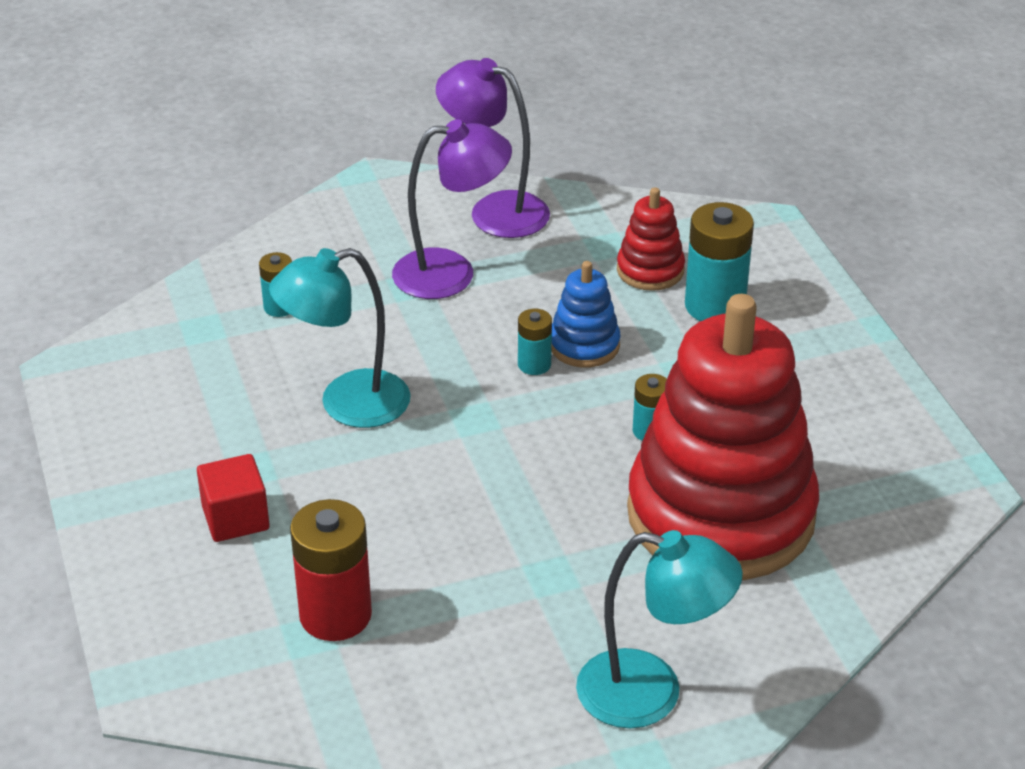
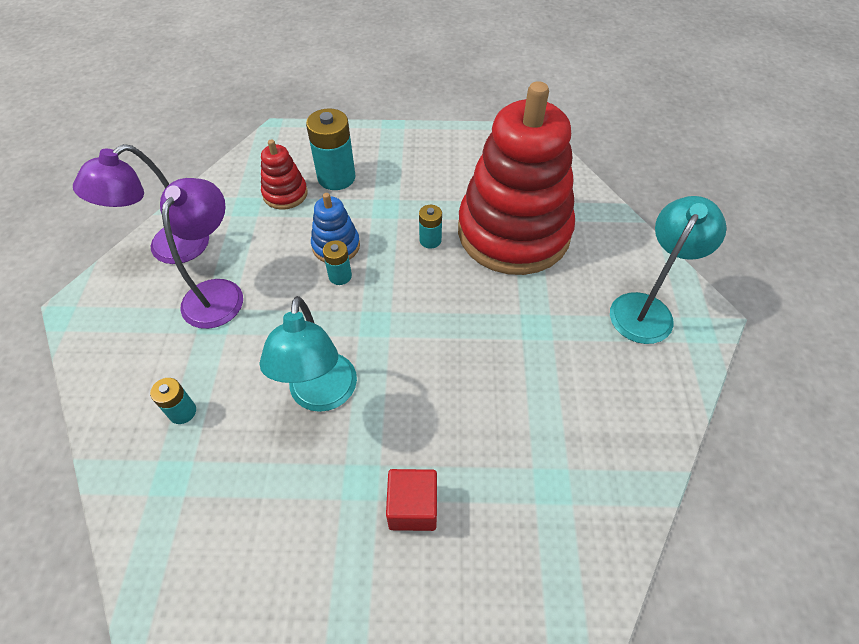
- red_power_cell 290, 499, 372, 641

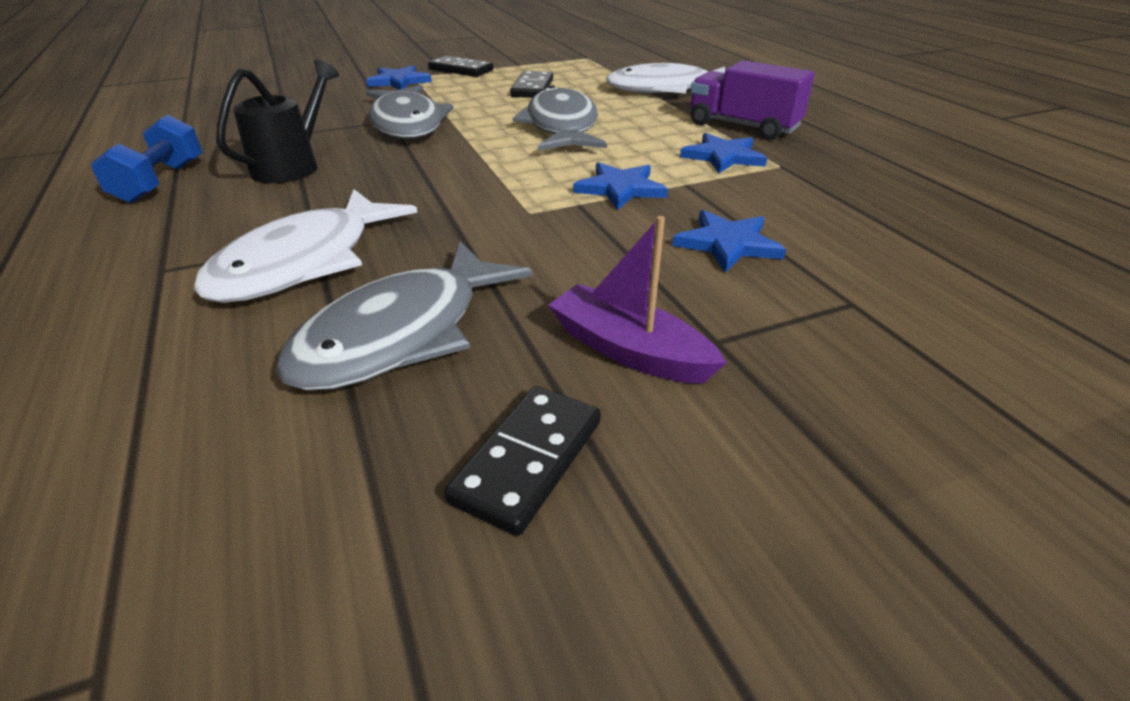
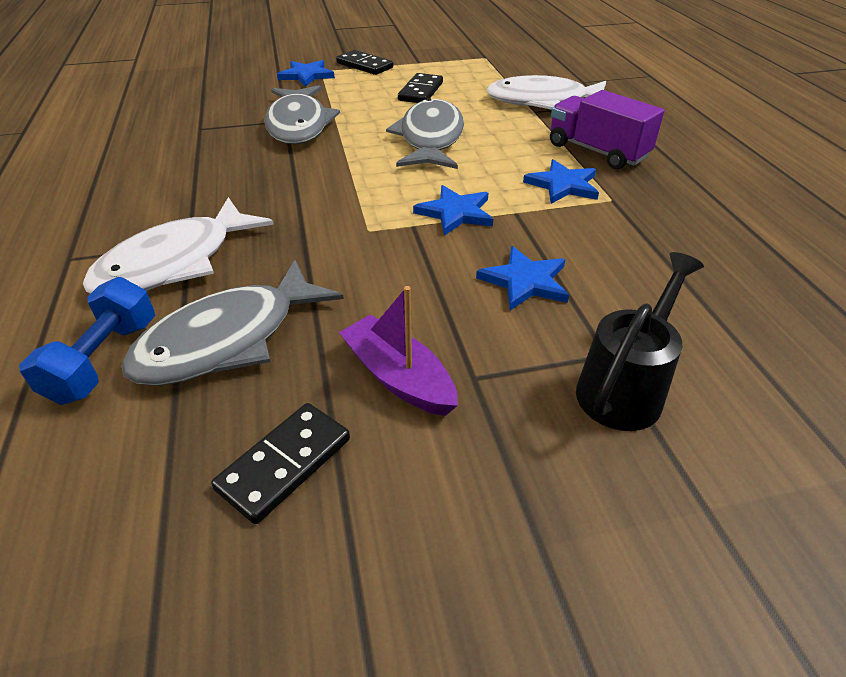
~ cobalt_hand_weight 90, 115, 203, 204 to 19, 277, 155, 405
~ ebony_watering_pot 216, 60, 339, 183 to 576, 252, 704, 431

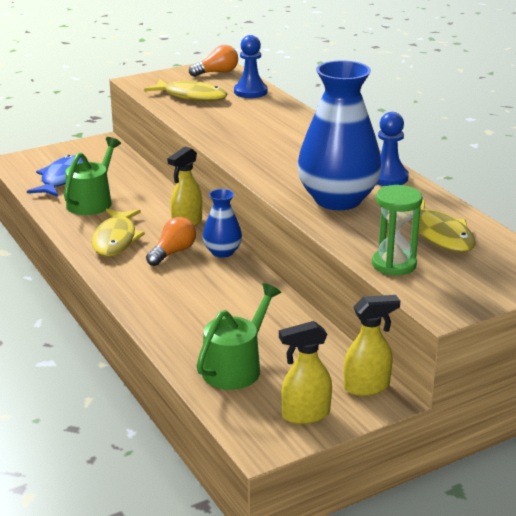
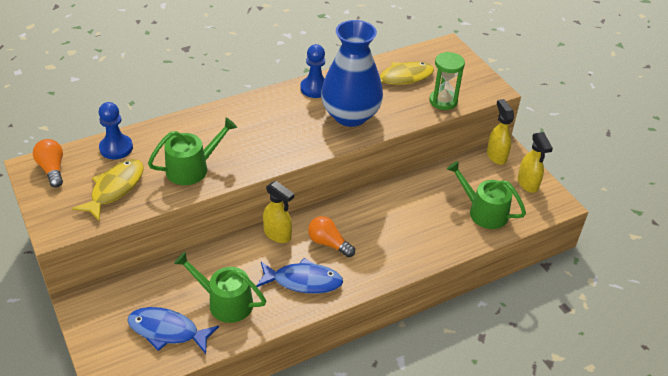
- cobalt_tall_vase 203, 189, 242, 258
+ emerald_watering_pot 148, 118, 237, 185
~ bright_yellow_fish_figure 92, 209, 145, 256 to cobalt_fish_figure 256, 258, 343, 294

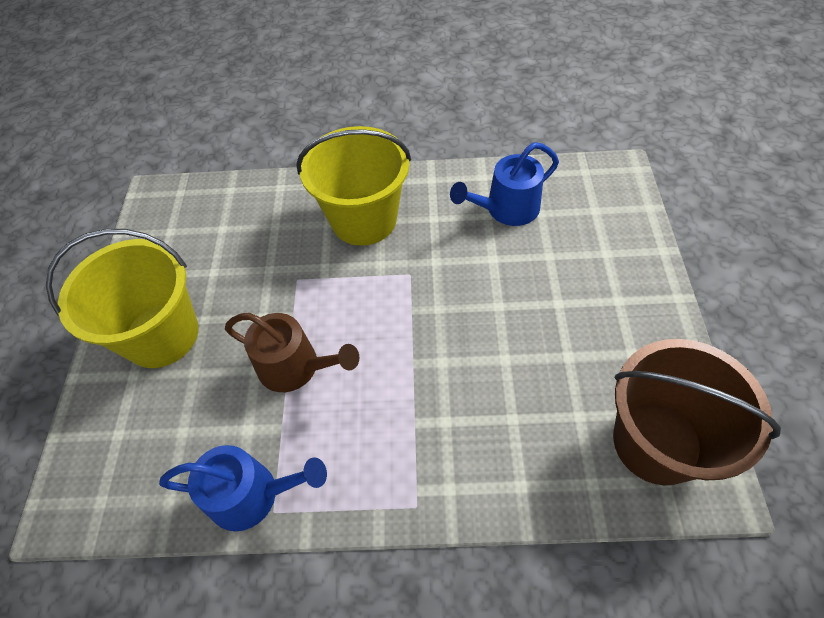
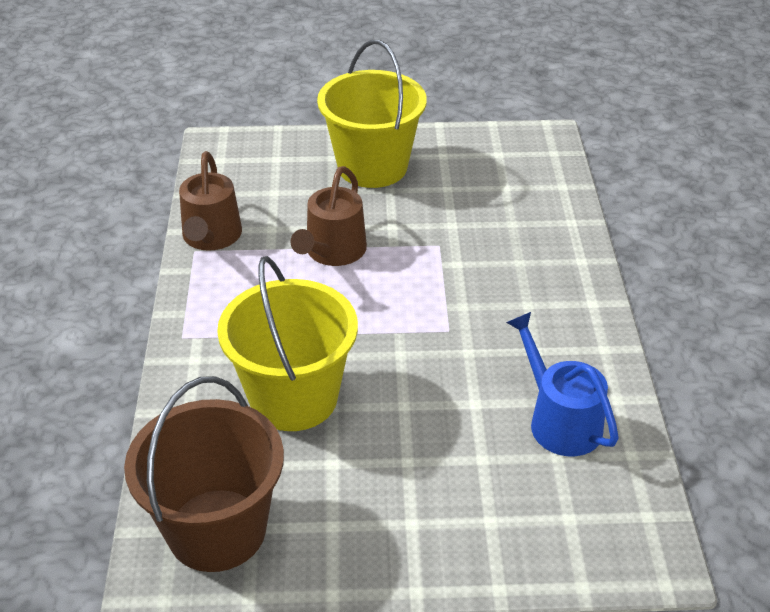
~ bright_yellow_sand_bucket 296, 126, 411, 246 to 217, 256, 358, 431
~ cobalt_watering_pot 159, 445, 327, 531 to russet_watering_pot 179, 151, 242, 251

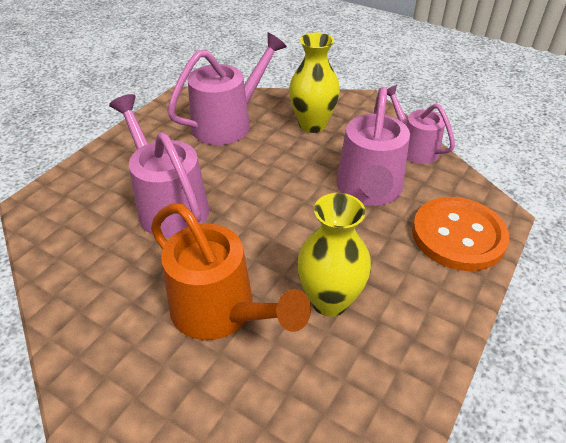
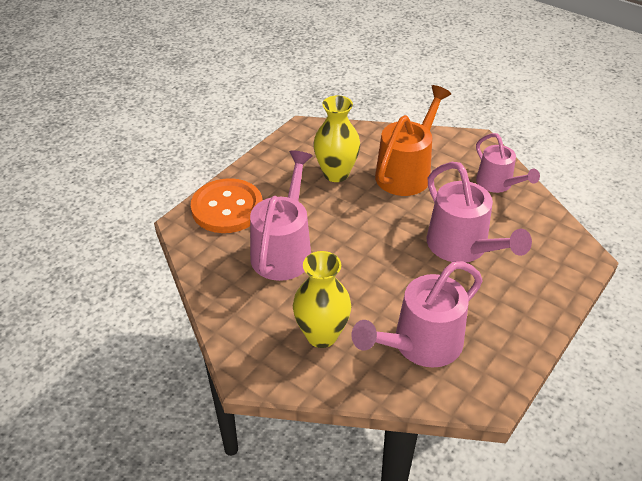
~ rosy_watering_pot 387, 85, 455, 164 to 476, 133, 540, 193
~ bright_orange_watering_pot 151, 204, 311, 340 = 375, 85, 451, 196 75 degrees clockwise

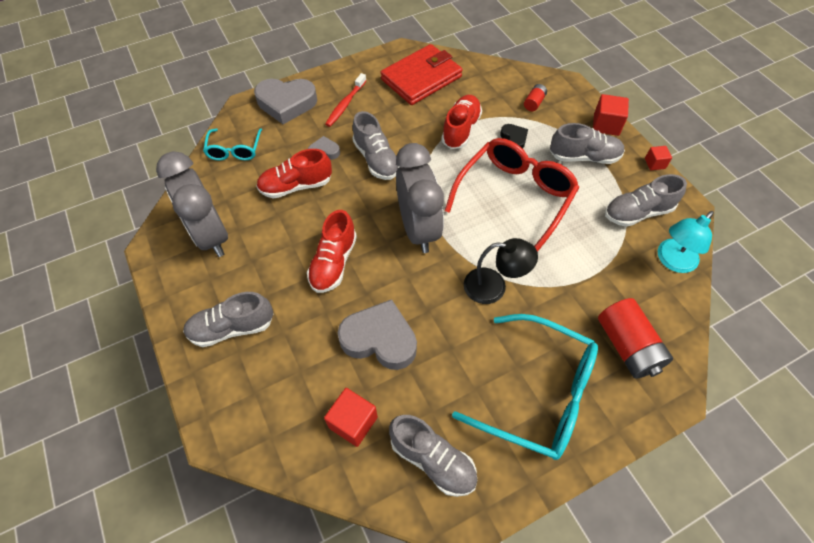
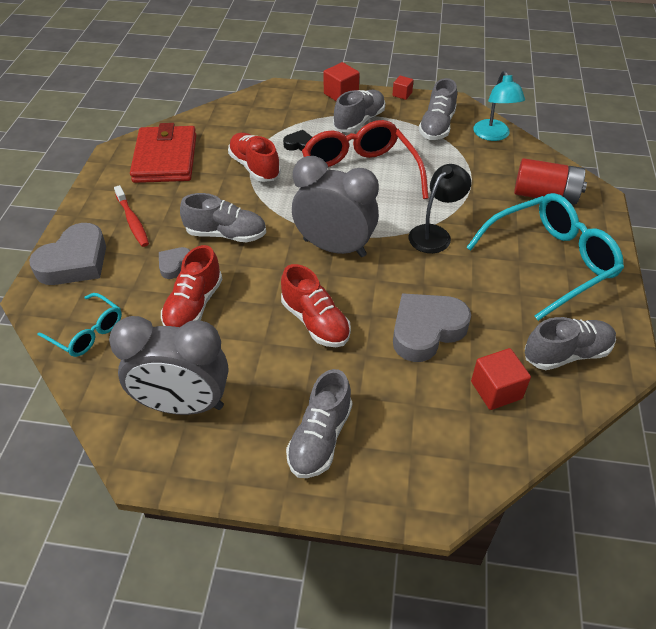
- red_power_cell 524, 84, 547, 111

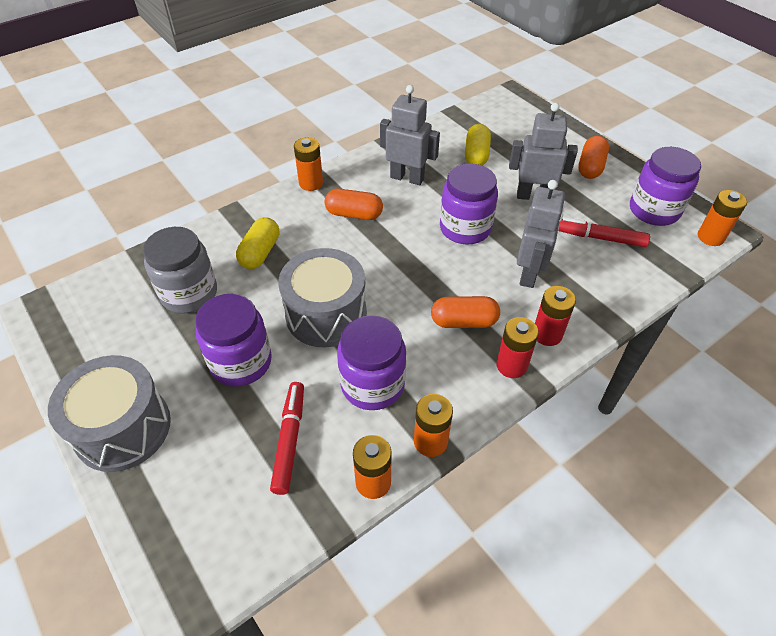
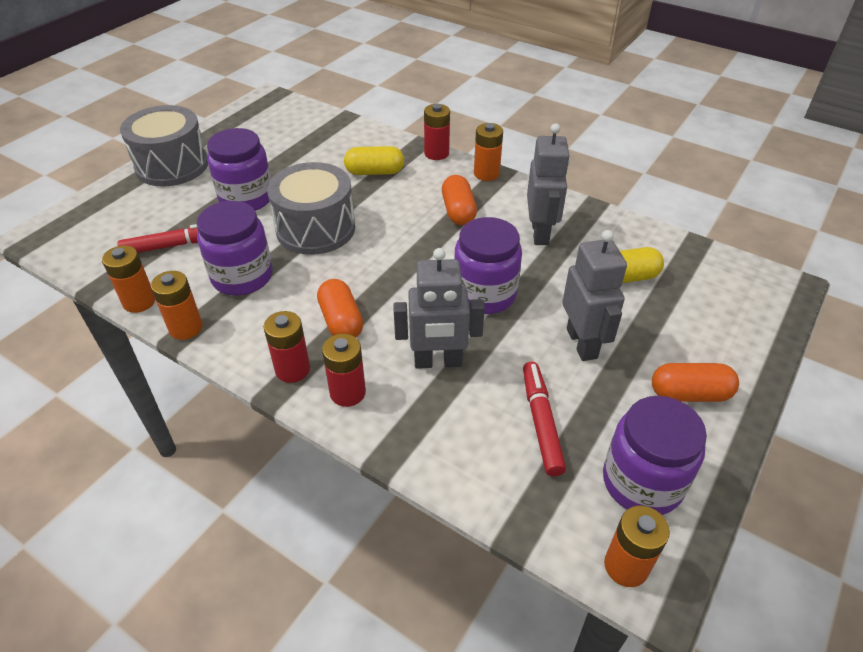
- gray_preserve_jar 143, 227, 217, 313
+ red_power_cell 424, 104, 450, 160

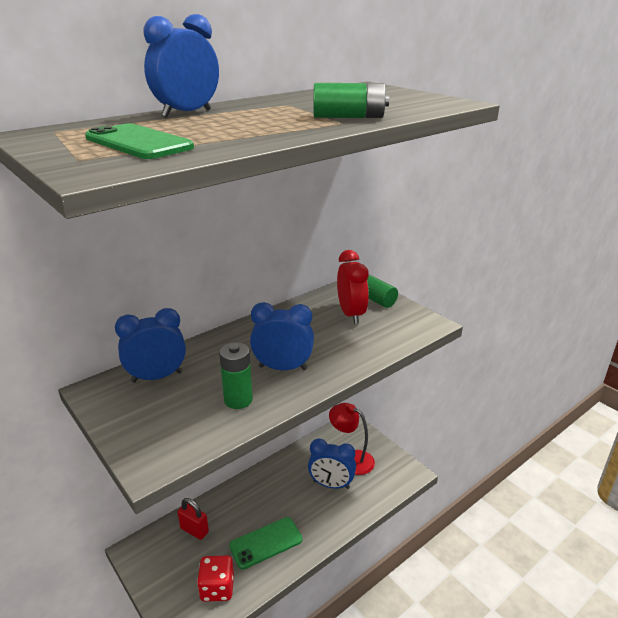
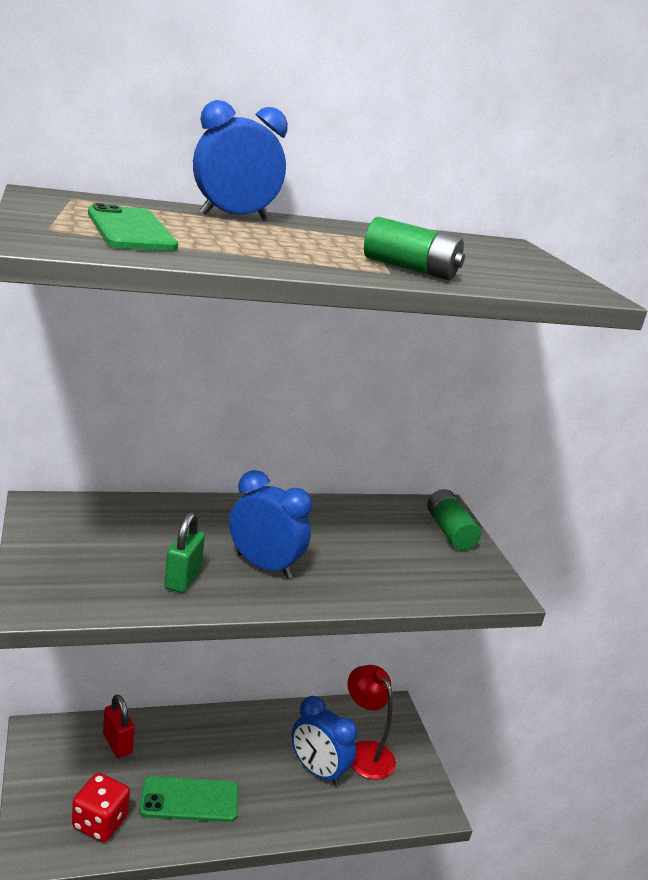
- cobalt_bedside_clock 115, 308, 186, 383
- red_bedside_clock 337, 250, 369, 324
~ emerald_power_cell 219, 342, 253, 409 to emerald_padlock 164, 512, 205, 593

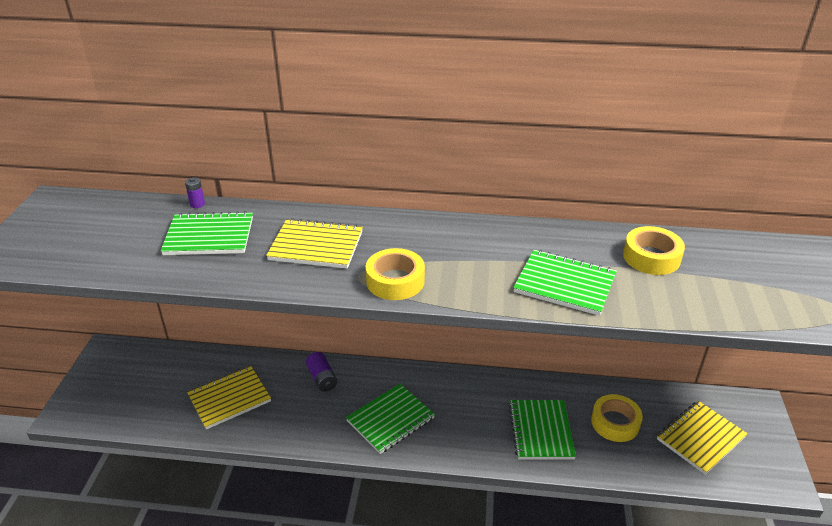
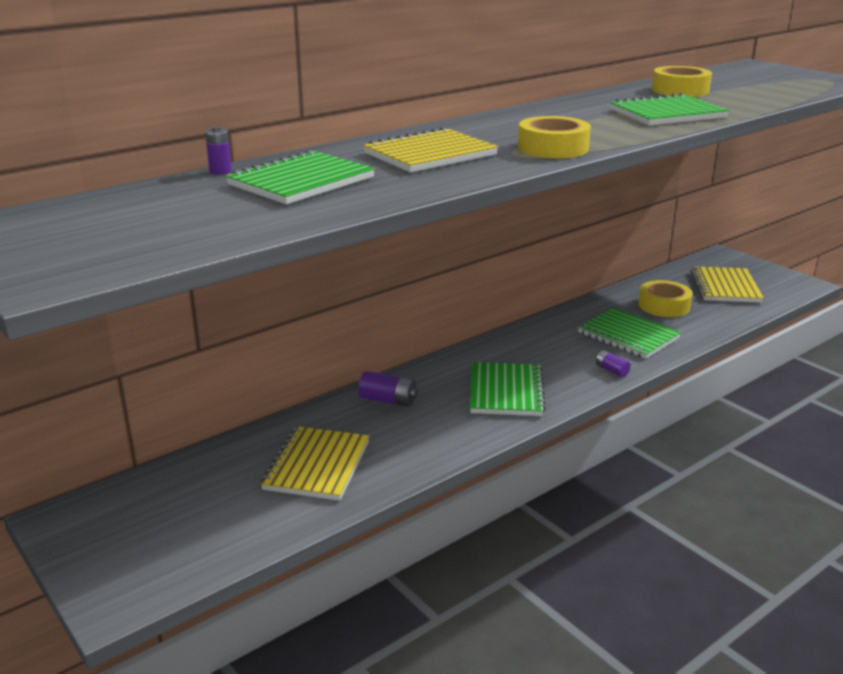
+ royal_purple_power_cell 596, 350, 631, 377

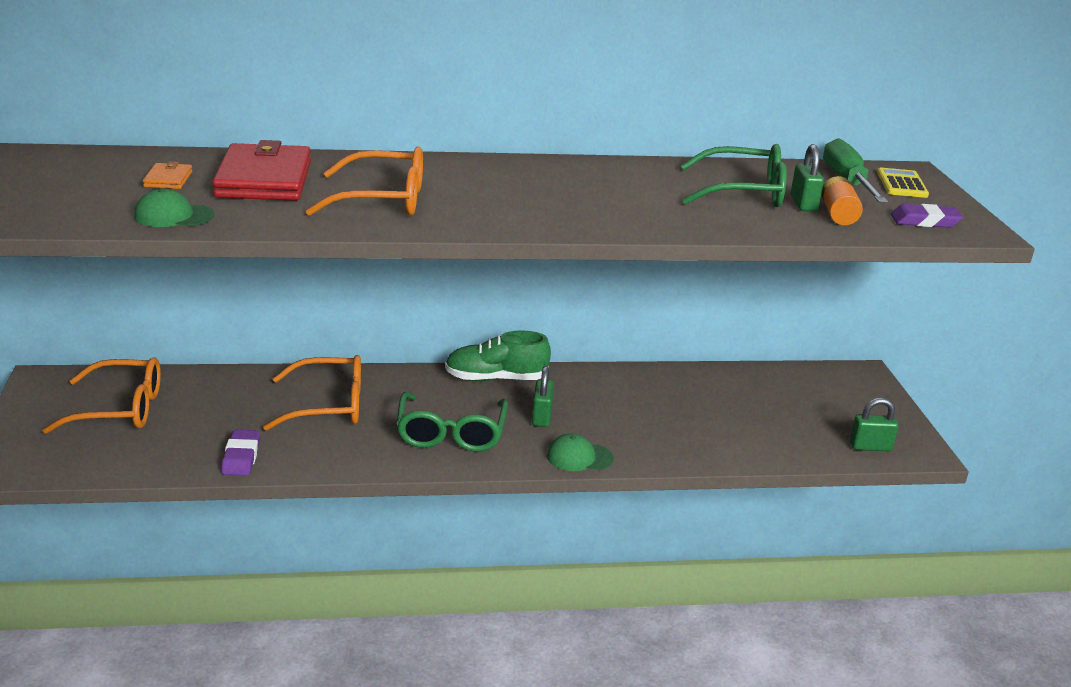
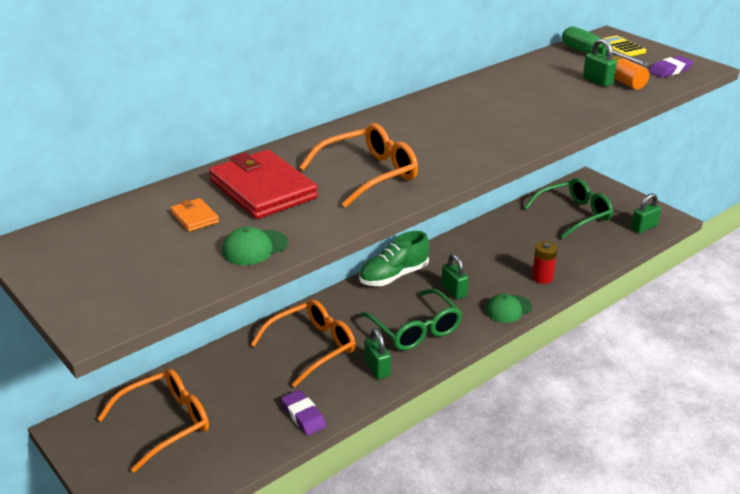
+ emerald_padlock 364, 328, 391, 379
+ red_power_cell 532, 241, 557, 284
~ emerald_spectacles 681, 144, 787, 207 to 524, 178, 613, 239

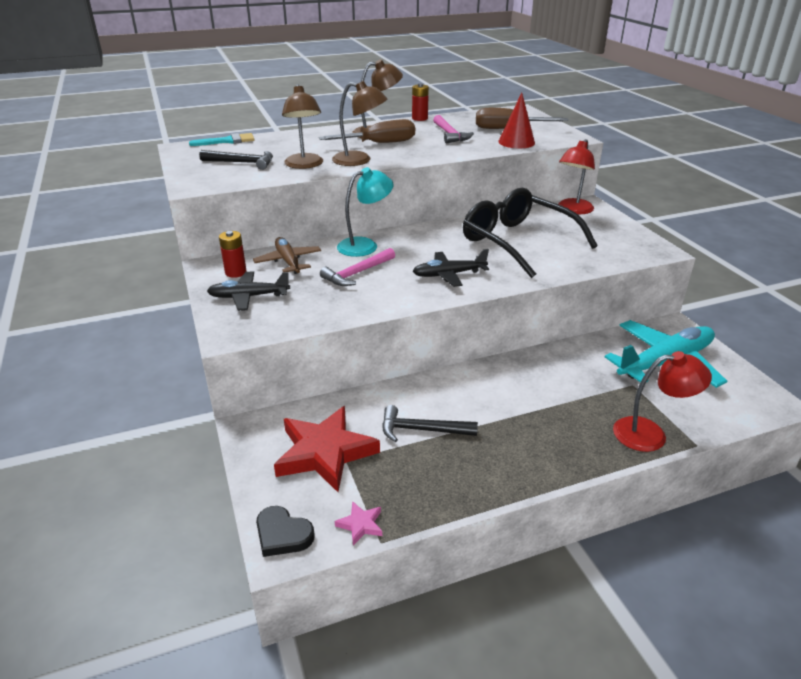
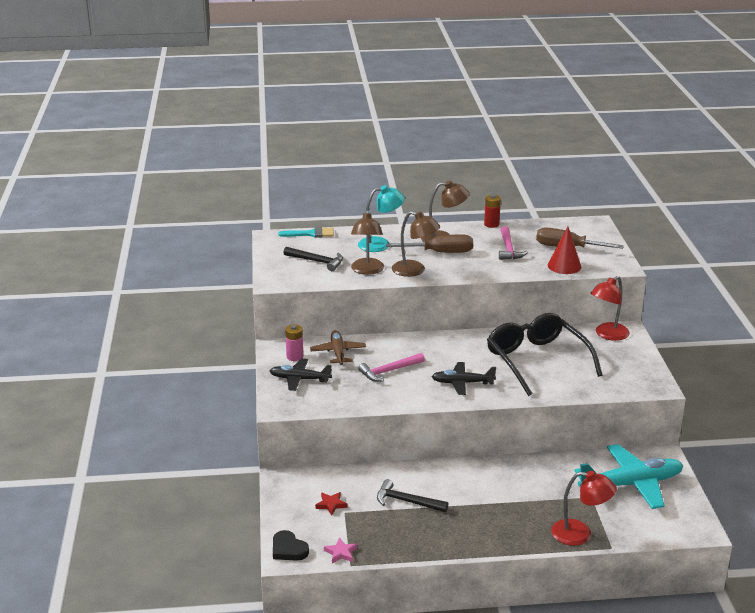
~ teal_lamp 337, 167, 393, 257 to 358, 185, 405, 252
~ red_power_cell 219, 231, 247, 278 to rosy_power_cell 285, 324, 303, 361
~ red_star 274, 406, 380, 492 = 315, 492, 348, 515 x0.42

